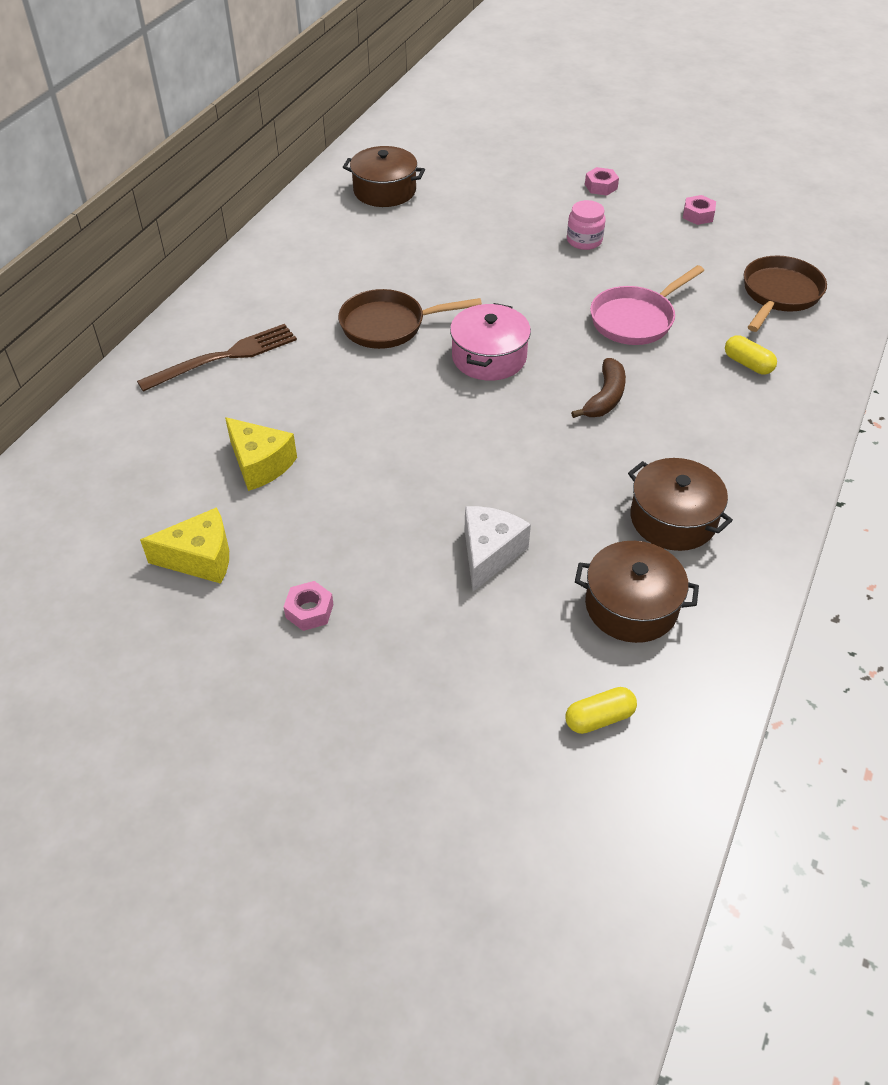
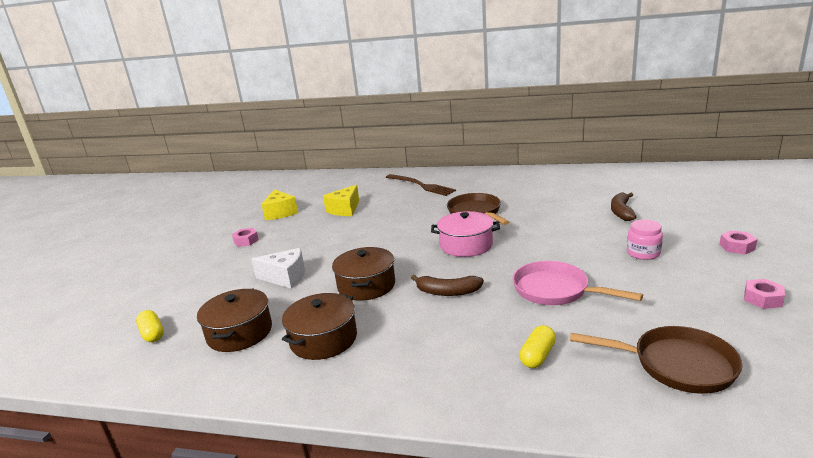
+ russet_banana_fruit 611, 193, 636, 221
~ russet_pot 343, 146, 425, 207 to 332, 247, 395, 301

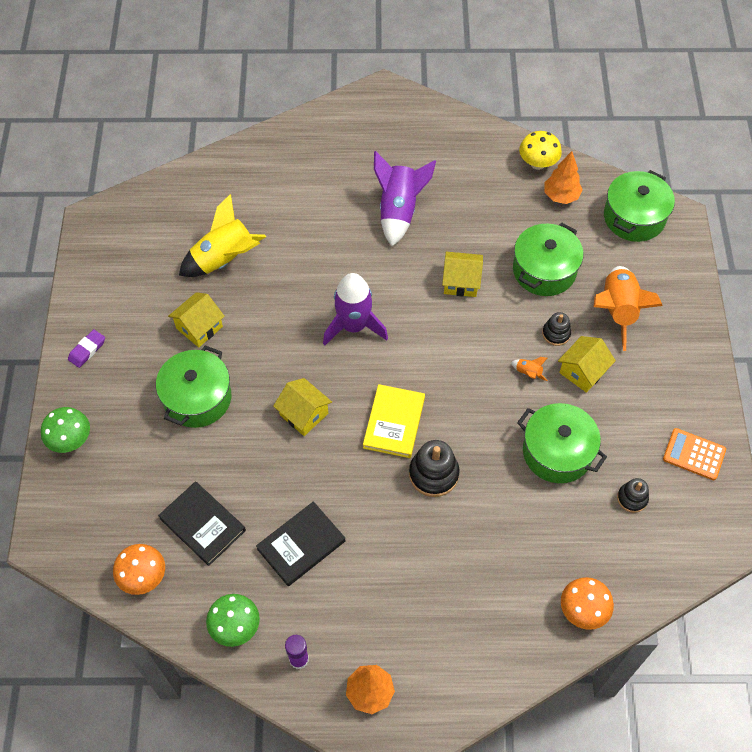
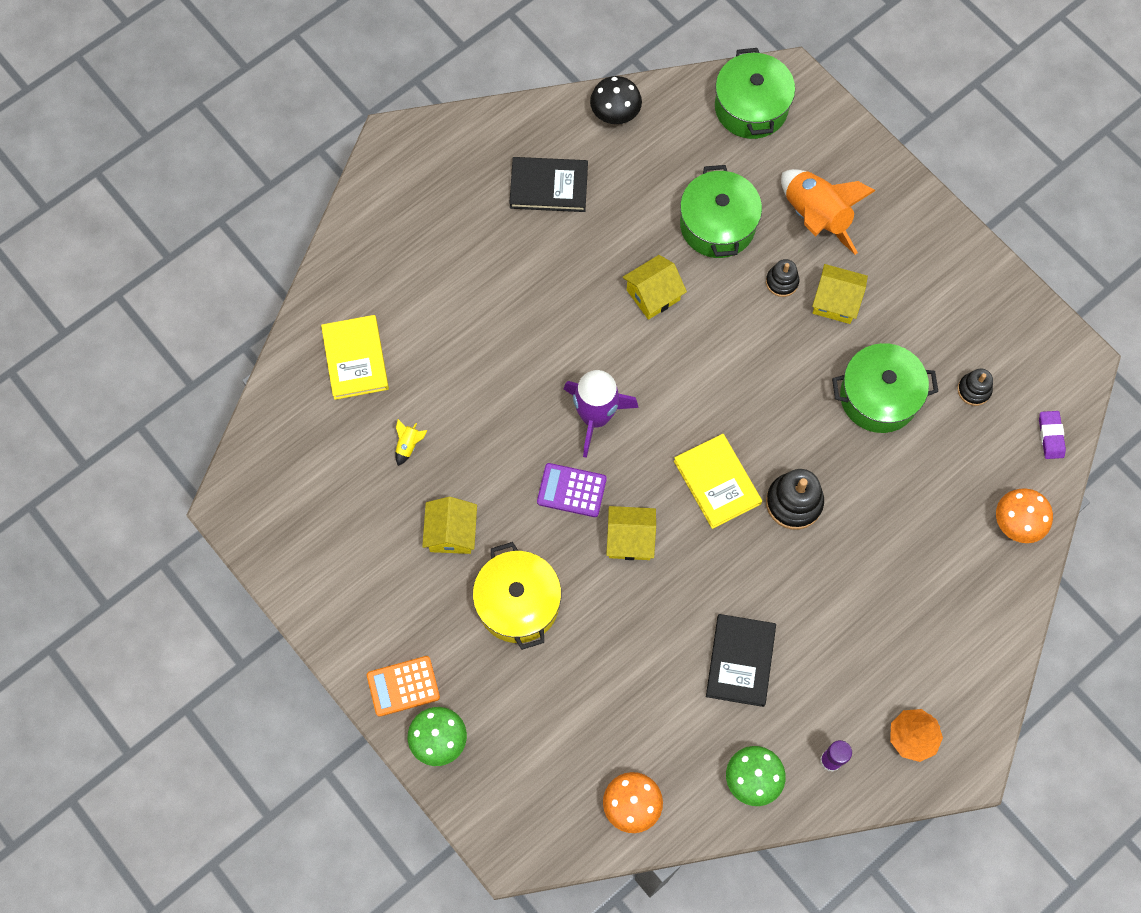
- royal_purple_toy_rocket 374, 151, 436, 246
- bright_orange_toy_rocket 511, 357, 548, 381
- bright_orange_tree 545, 151, 583, 204
+ bright_yellow_hardcover 321, 315, 389, 400
+ royal_purple_calculator 537, 463, 607, 517
~ royal_purple_gum_eraser 68, 329, 105, 368 to 1039, 411, 1066, 459
~ ebony_hardcover 158, 481, 246, 566 to 509, 157, 588, 212
~ bright_orange_calculator 663, 428, 726, 480 to 367, 656, 440, 717
~ emerald_pot 156, 345, 231, 428 to bright_yellow_pot 473, 542, 561, 650
~ bright_yellow_mushroom 519, 131, 562, 170 to ebony_mushroom 590, 76, 642, 124
~ bright_yellow_house 558, 336, 616, 393 = 812, 264, 868, 324 75 degrees counterclockwise
~ bright_yellow_toy_rocket 179, 194, 266, 277 = 395, 419, 428, 466 x0.40

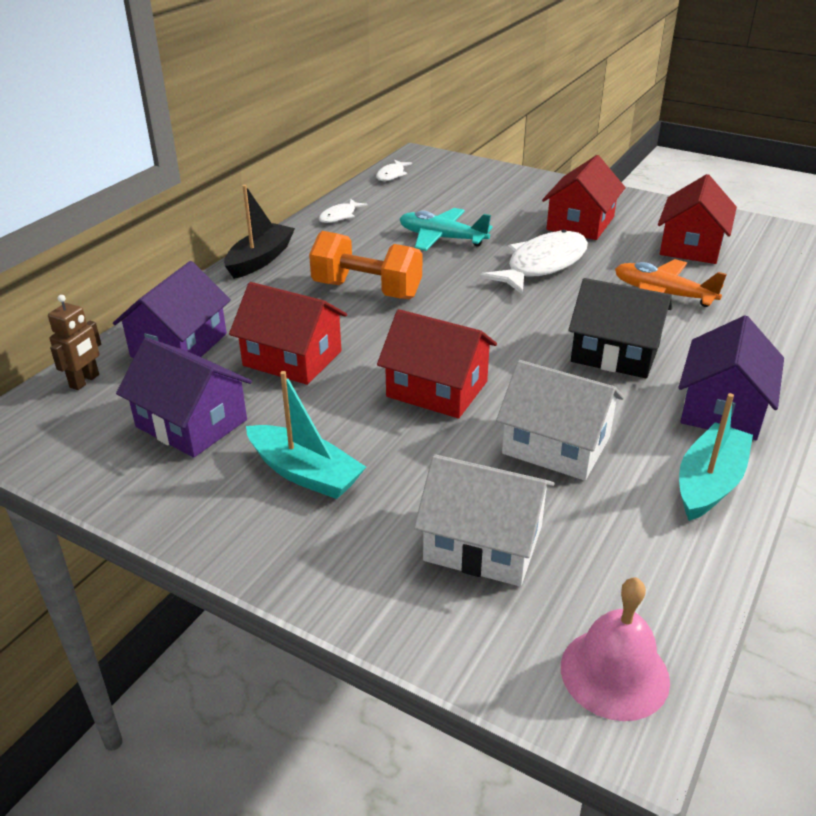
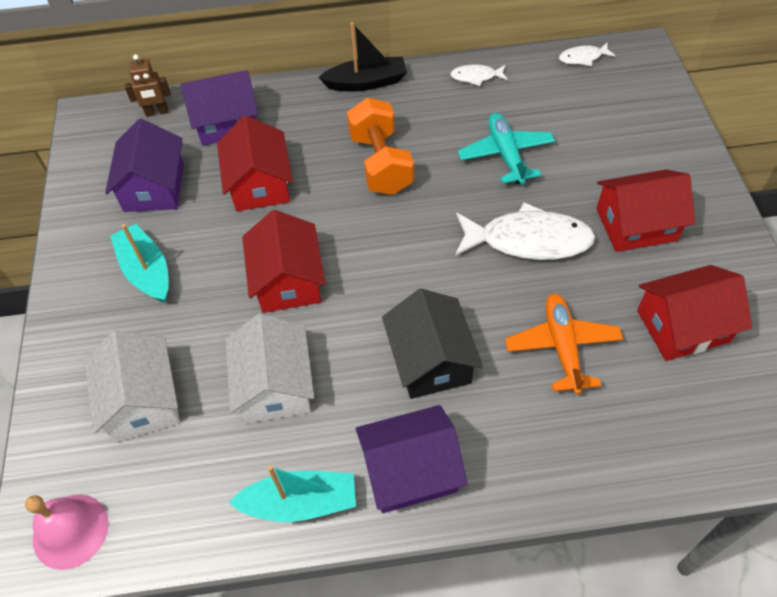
~ teal_sailboat 246, 371, 366, 499 = 110, 224, 169, 303 150 degrees clockwise

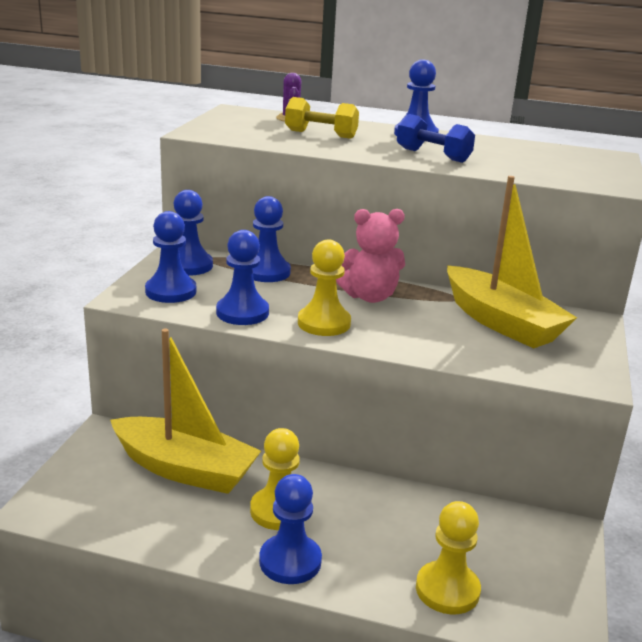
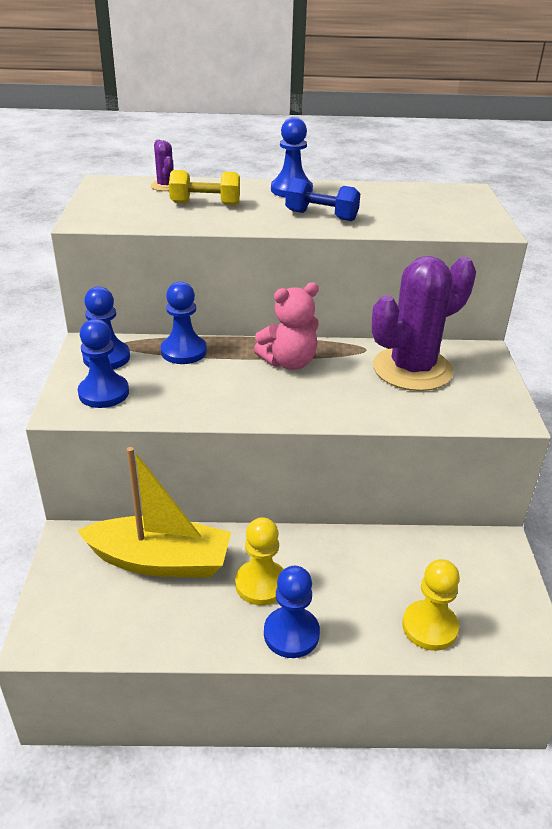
- cobalt_pawn 216, 230, 269, 325
- bright_yellow_pawn 298, 239, 351, 336
~ bright_yellow_sailboat 447, 176, 577, 348 to royal_purple_cactus 372, 256, 476, 391

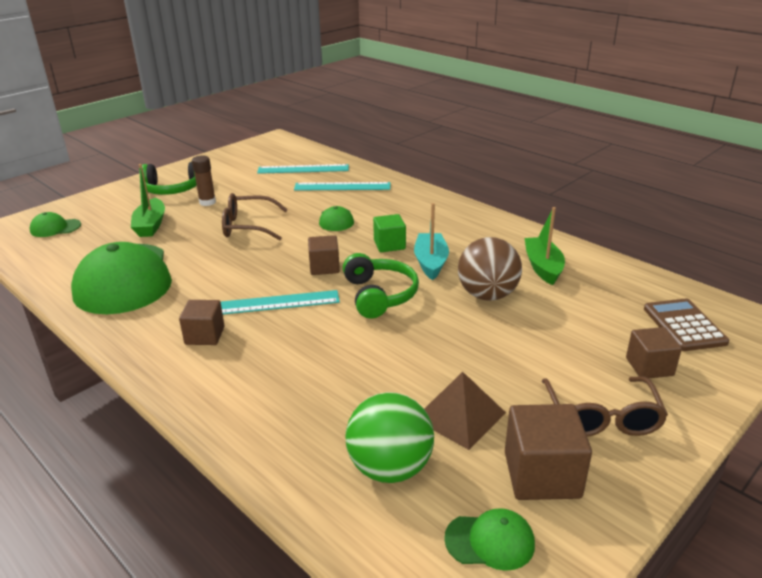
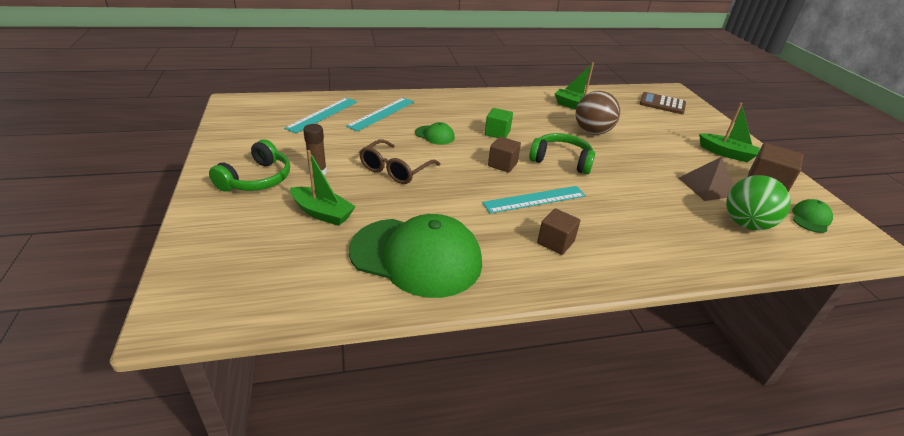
- emerald_cap 30, 212, 81, 237
- teal_sailboat 414, 203, 449, 280
- russet_solid_cube 626, 327, 682, 378
~ russet_spectacles 542, 376, 668, 437 to emerald_sailboat 699, 103, 760, 162
~ teal_straightedge 221, 290, 340, 315 = 482, 186, 586, 214 45 degrees clockwise

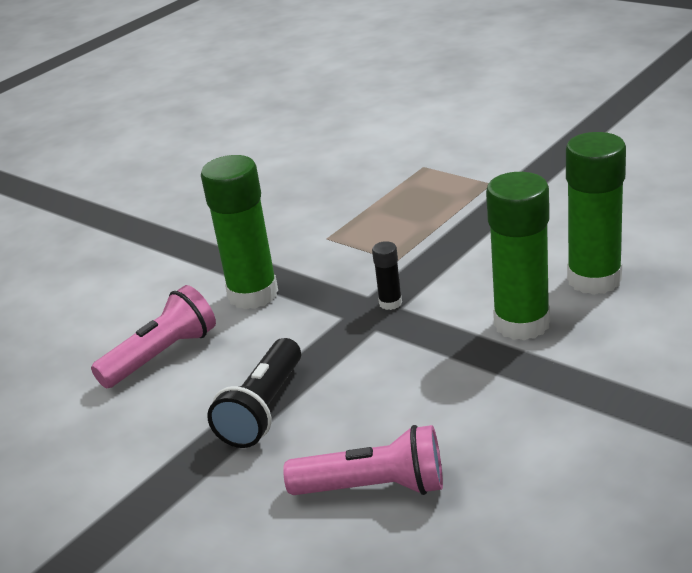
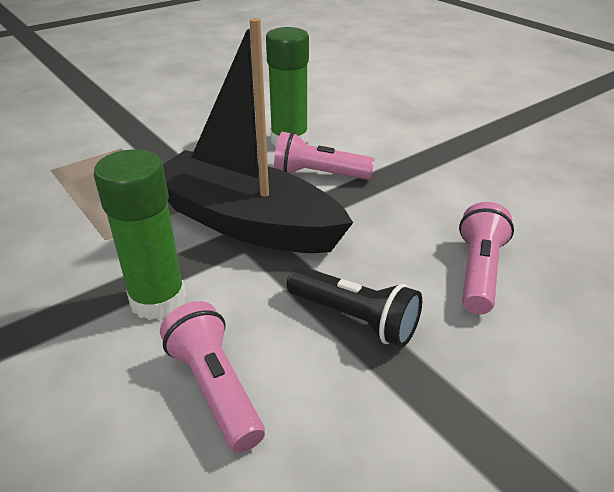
~ ebony_glue 372, 241, 402, 310 to ebony_sailboat 163, 18, 353, 253
~ emerald_glue 486, 172, 550, 340 to rosy_torch 274, 132, 375, 180

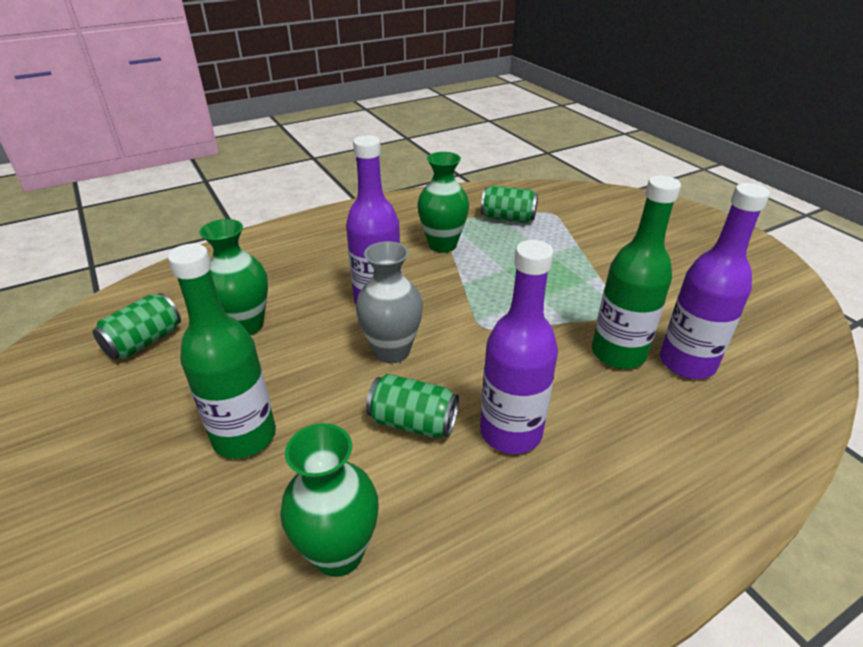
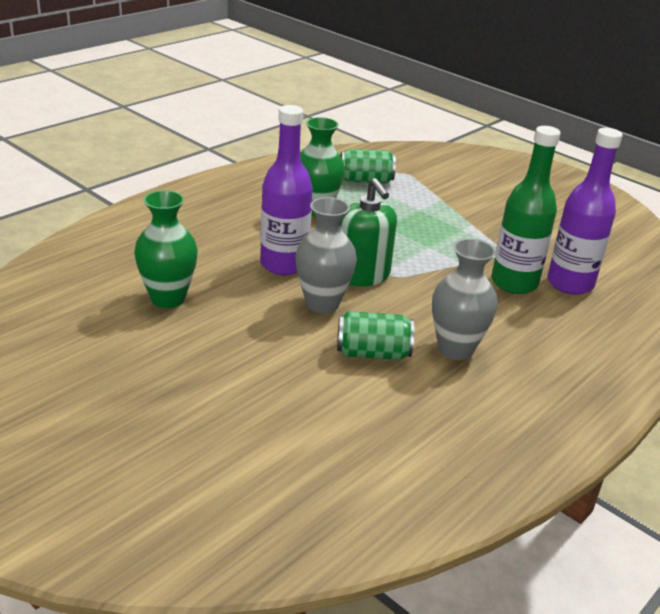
- emerald_can 92, 293, 181, 360
- emerald_drink_bottle 168, 244, 276, 459
- emerald_tall_vase 280, 423, 379, 577
+ emerald_soap_pump 340, 178, 397, 286
~ royal_purple_drink_bottle 480, 240, 558, 454 to gray_tall_vase 432, 239, 498, 360

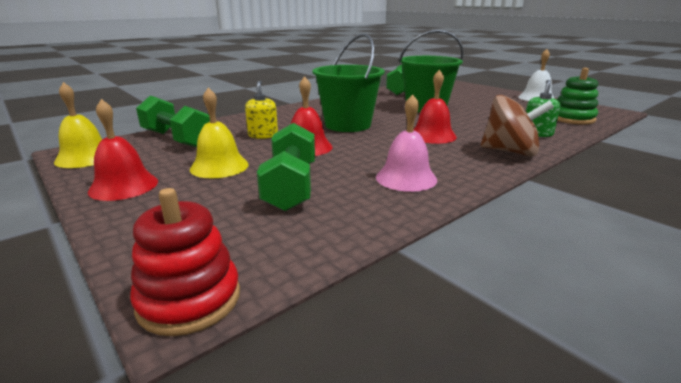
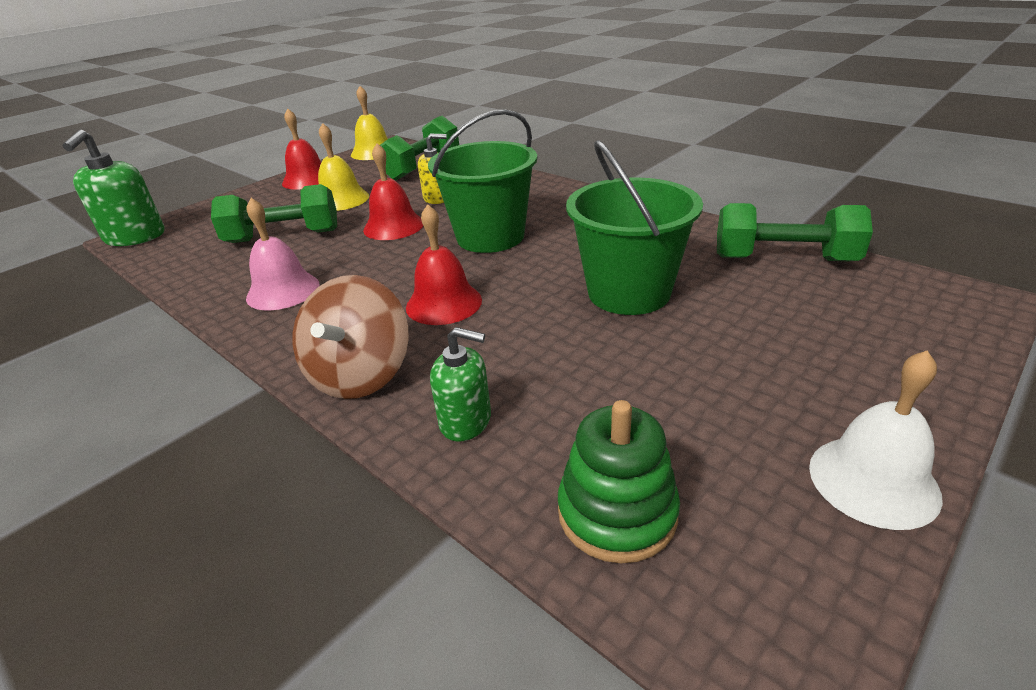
~ red_stacking_rings 130, 188, 240, 336 to emerald_soap_pump 63, 129, 164, 246

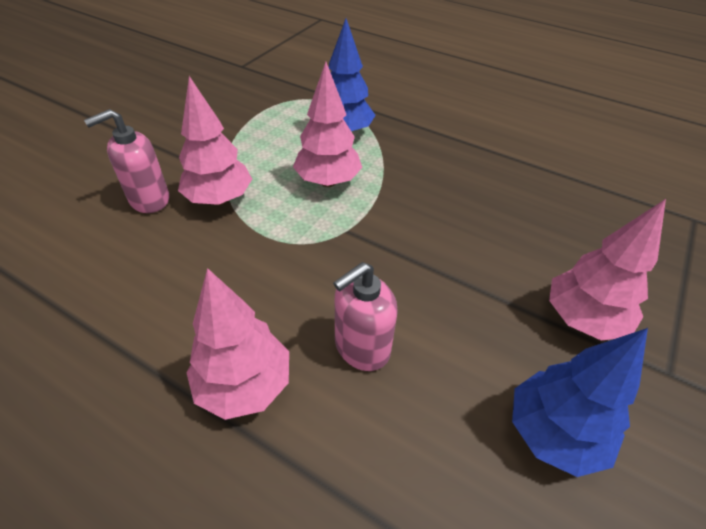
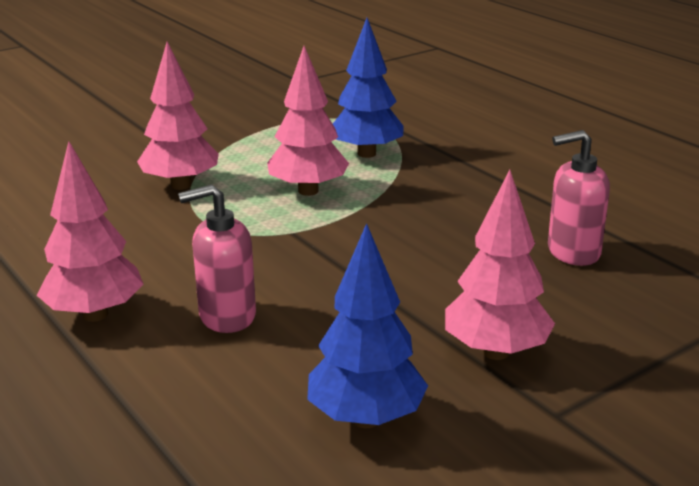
~ rosy_soap_pump 84, 109, 169, 213 to 548, 130, 610, 266

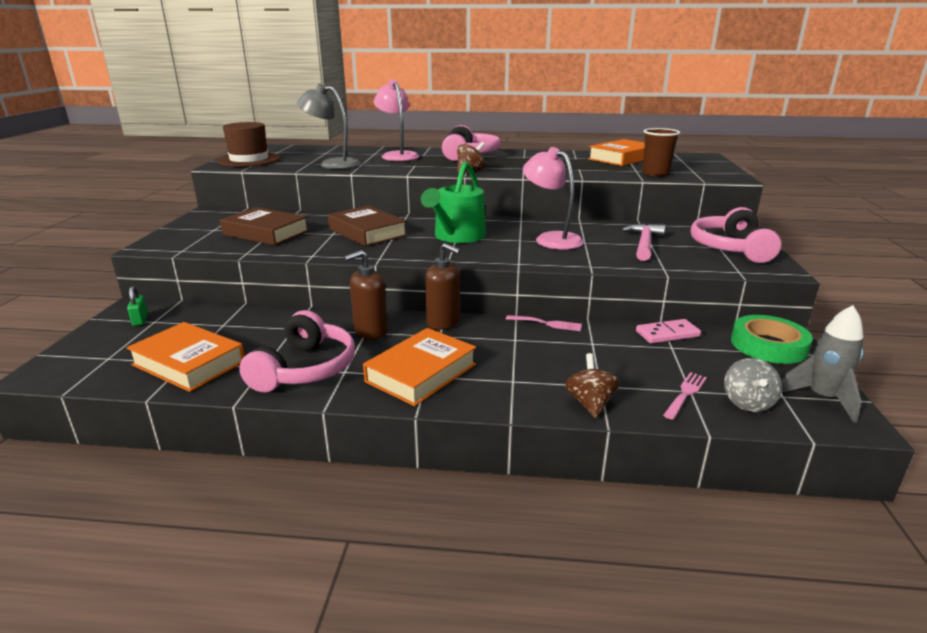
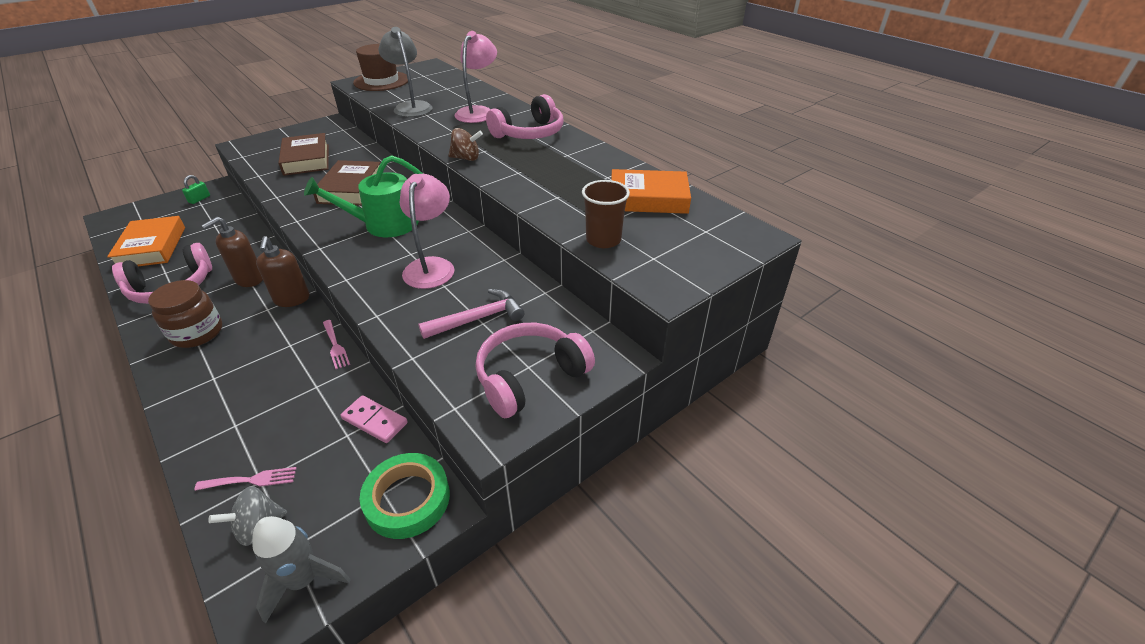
- russet_whirligig 565, 353, 620, 418
~ bright_orange_hardcover 363, 328, 476, 406 to russet_preserve_jar 148, 280, 222, 348
~ russet_soap_pump 344, 250, 388, 339 = 201, 217, 263, 287 60 degrees counterclockwise

